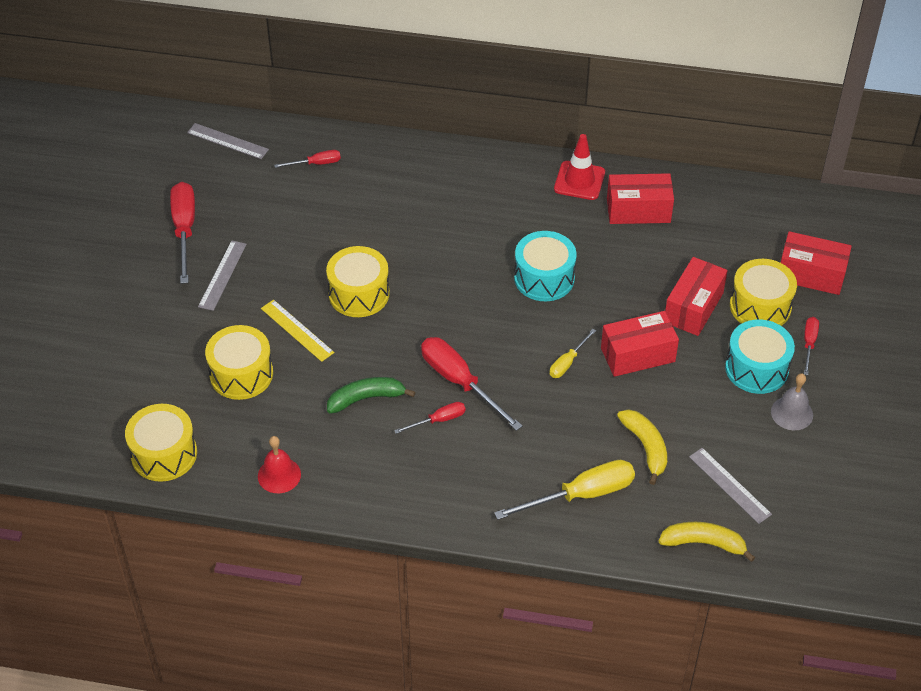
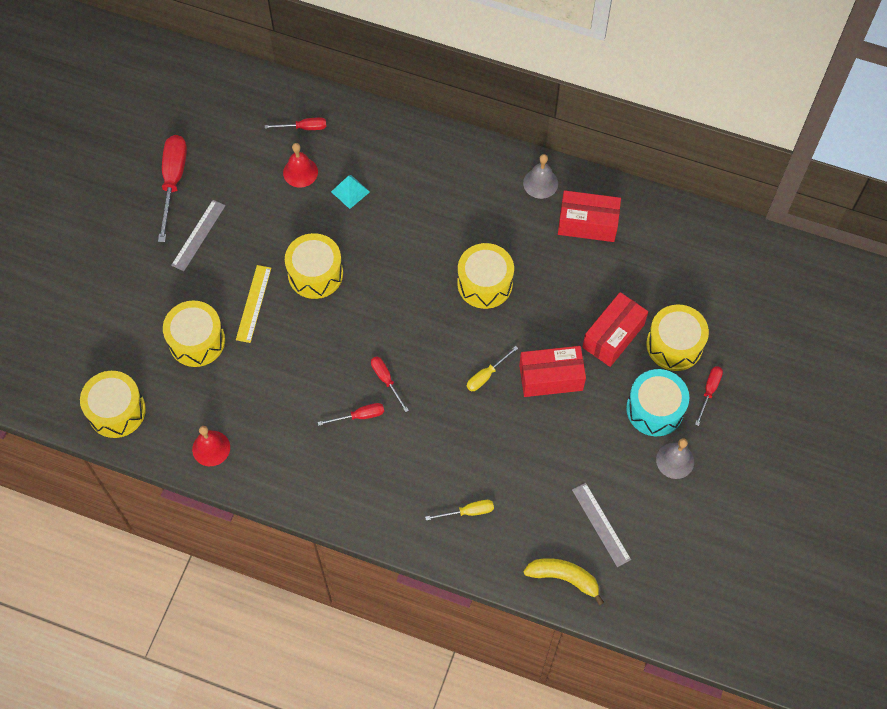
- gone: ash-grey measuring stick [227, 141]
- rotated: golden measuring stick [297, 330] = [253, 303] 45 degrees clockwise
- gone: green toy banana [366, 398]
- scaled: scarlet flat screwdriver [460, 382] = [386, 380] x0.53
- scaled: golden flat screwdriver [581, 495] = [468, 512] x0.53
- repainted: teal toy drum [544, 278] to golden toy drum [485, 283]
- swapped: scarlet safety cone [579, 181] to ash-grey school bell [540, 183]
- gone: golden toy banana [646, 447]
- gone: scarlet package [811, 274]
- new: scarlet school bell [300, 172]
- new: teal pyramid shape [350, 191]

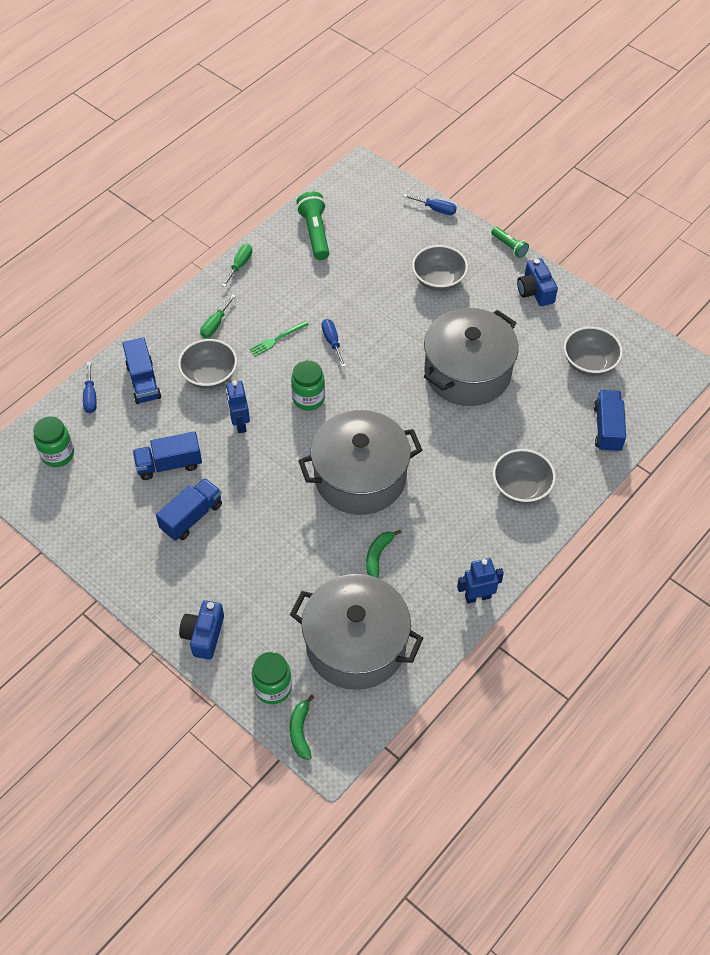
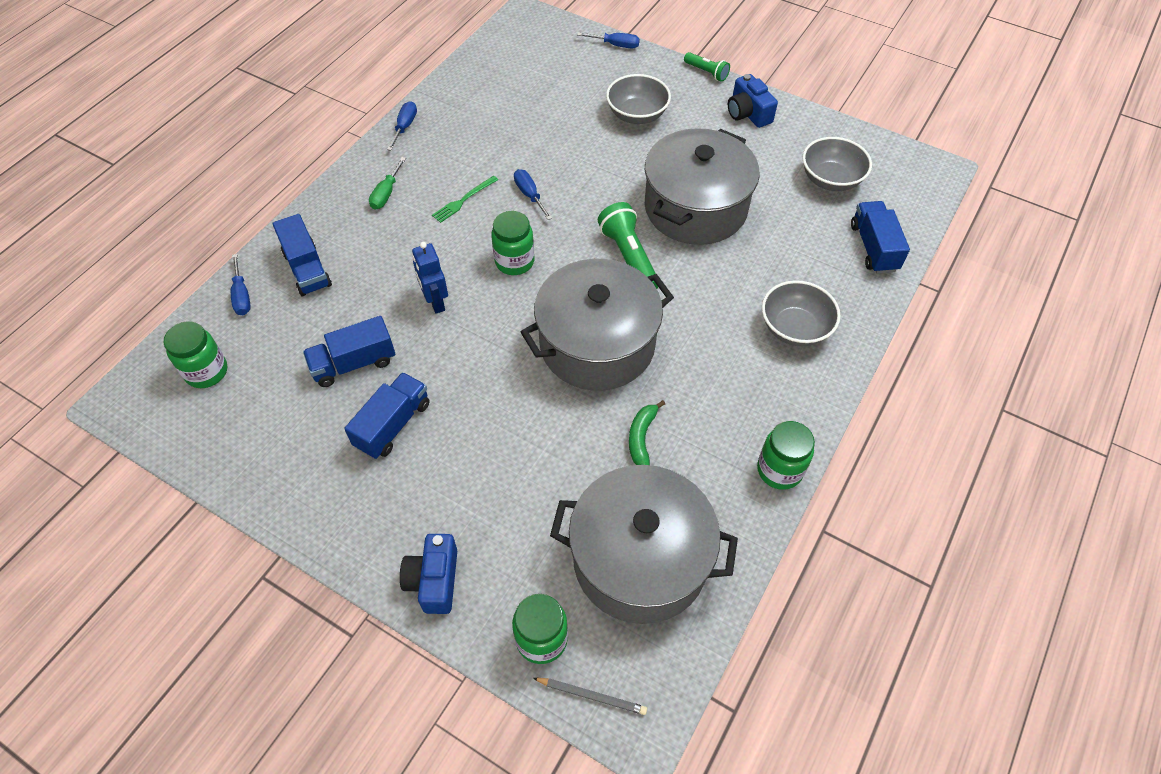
- gone: ash-grey serving bowl [209, 375]
- repainted: green flat screwdriver [240, 265] to royal blue flat screwdriver [405, 127]
- swapped: green toy banana [300, 731] to ash-grey lead pencil [591, 695]
- shifted: green pocket torch [315, 233] to [628, 257]
- swapped: royal blue robot figure [477, 596] to green jar [779, 470]

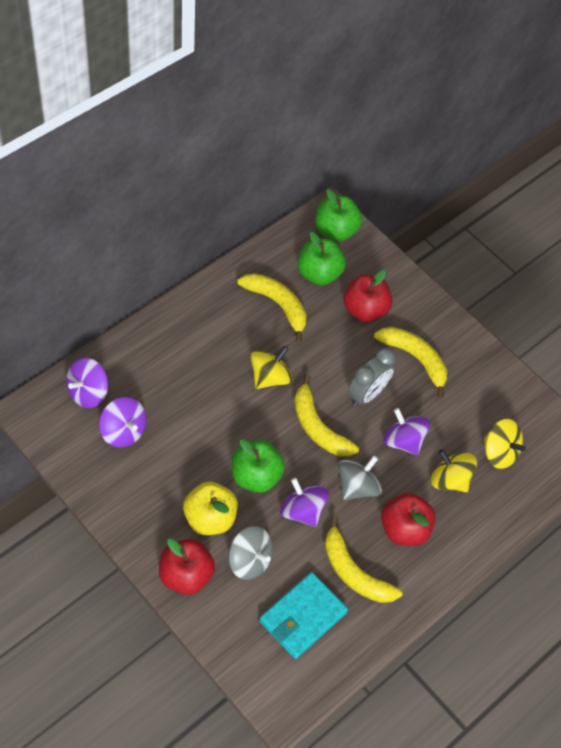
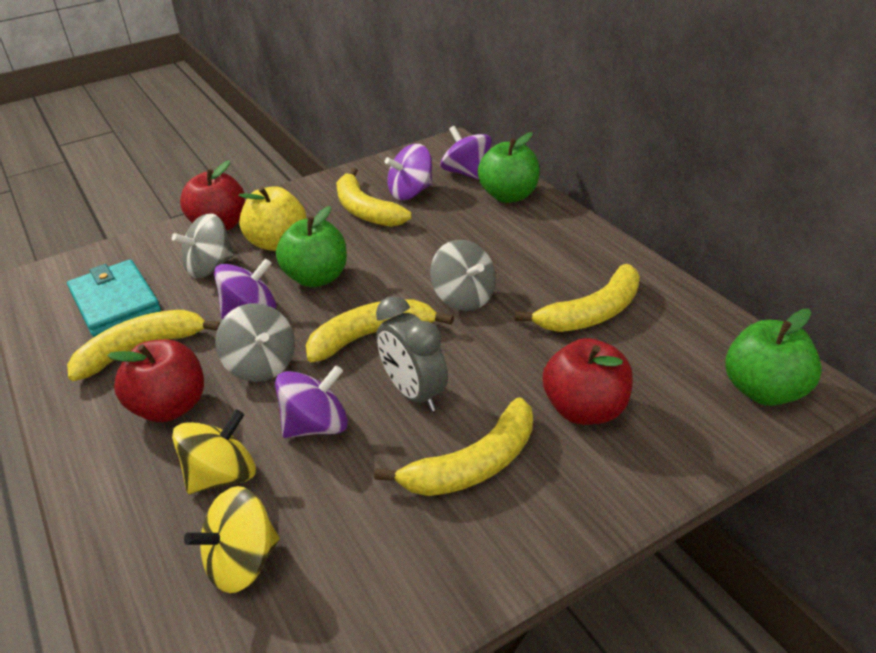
- repainted: golden whirligig [270, 377] to ash-grey whirligig [464, 298]
- shifted: green apple fruit [319, 273] to [509, 196]
- new: golden toy banana [366, 210]

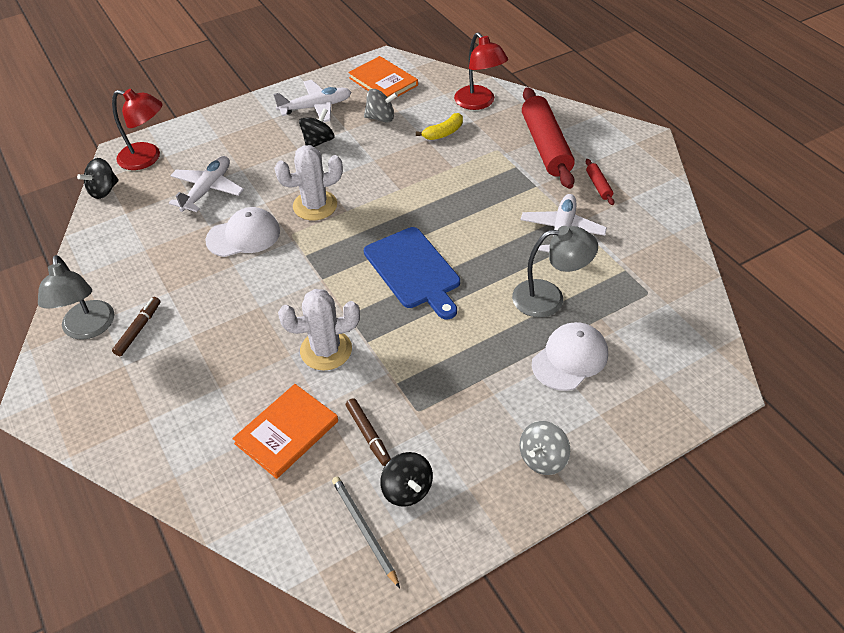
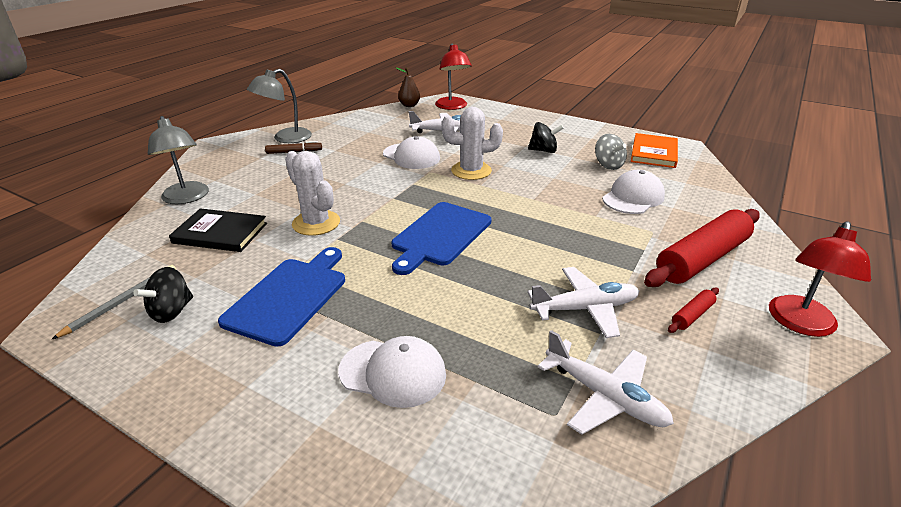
- swapped: ebony whirligig [104, 190] to brown toy pear [409, 105]
- repainted: bright orange book [287, 432] to ebony book [220, 233]
- shifted: pure white aeroplane [316, 107] to [605, 396]
- rotated: pure white cactus [315, 205] = [471, 171] 45 degrees counterclockwise
- gone: brown felt pen [368, 435]
- swapped: golden toy banana [443, 133] to pure white baseball cap [633, 197]
- shifted: scarlet reading lamp [479, 103] to [800, 324]
- shifted: ash-grey reading lamp [549, 298] to [187, 198]
- gone: ash-grey whirligig [542, 458]
- new: royal blue chopping board [289, 296]

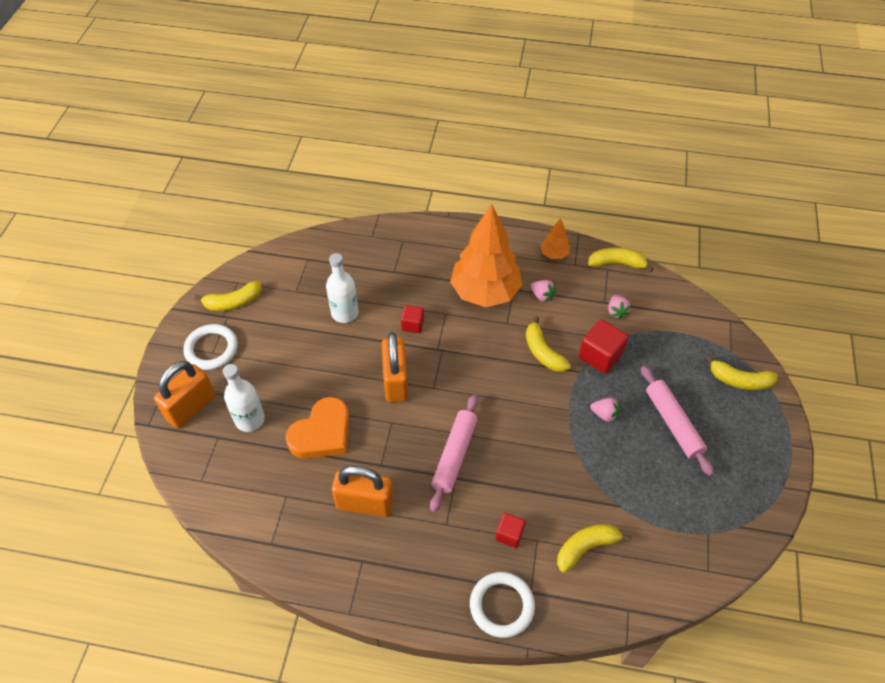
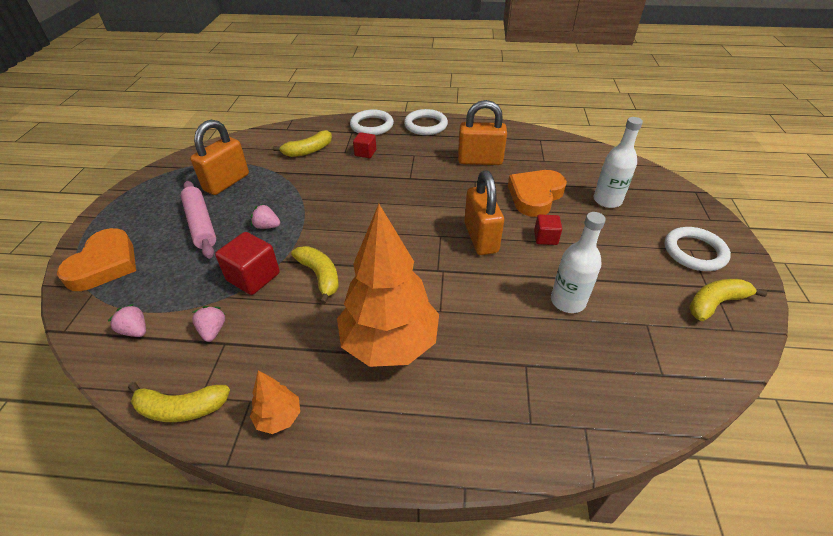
- shifted: bright orange padlock [191, 407] to [226, 182]
- shifted: scarlet block [413, 325] to [545, 238]
- gone: rosy dough roller [454, 455]
- shifted: rosy toy strawberry [542, 296] to [135, 330]
- swapped: golden toy banana [739, 380] to bright orange heart shape [105, 264]
- new: pure white torus [425, 125]

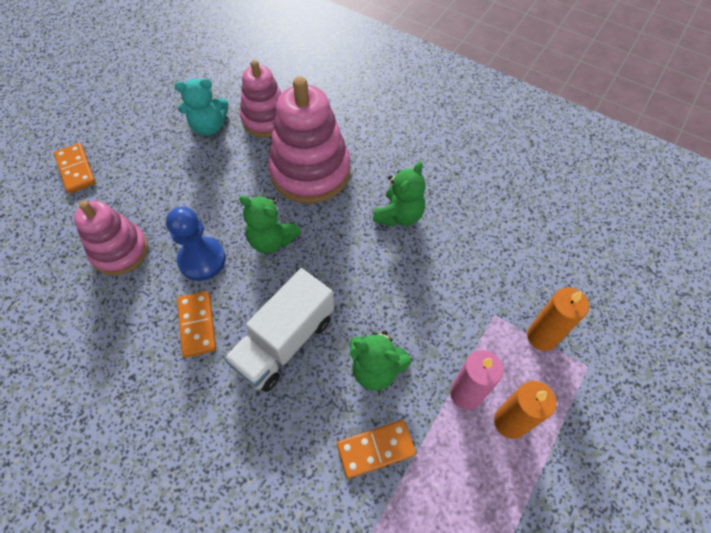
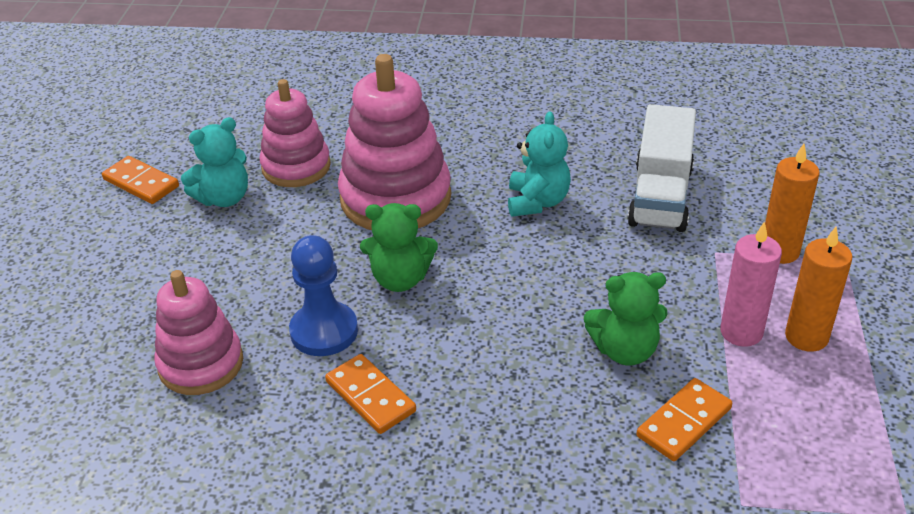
- shifted: bright orange domino tile [76, 170] to [141, 183]
- shifted: pure white lorry [285, 341] to [660, 196]
- repainted: green teddy bear [399, 215] to teal teddy bear [537, 202]

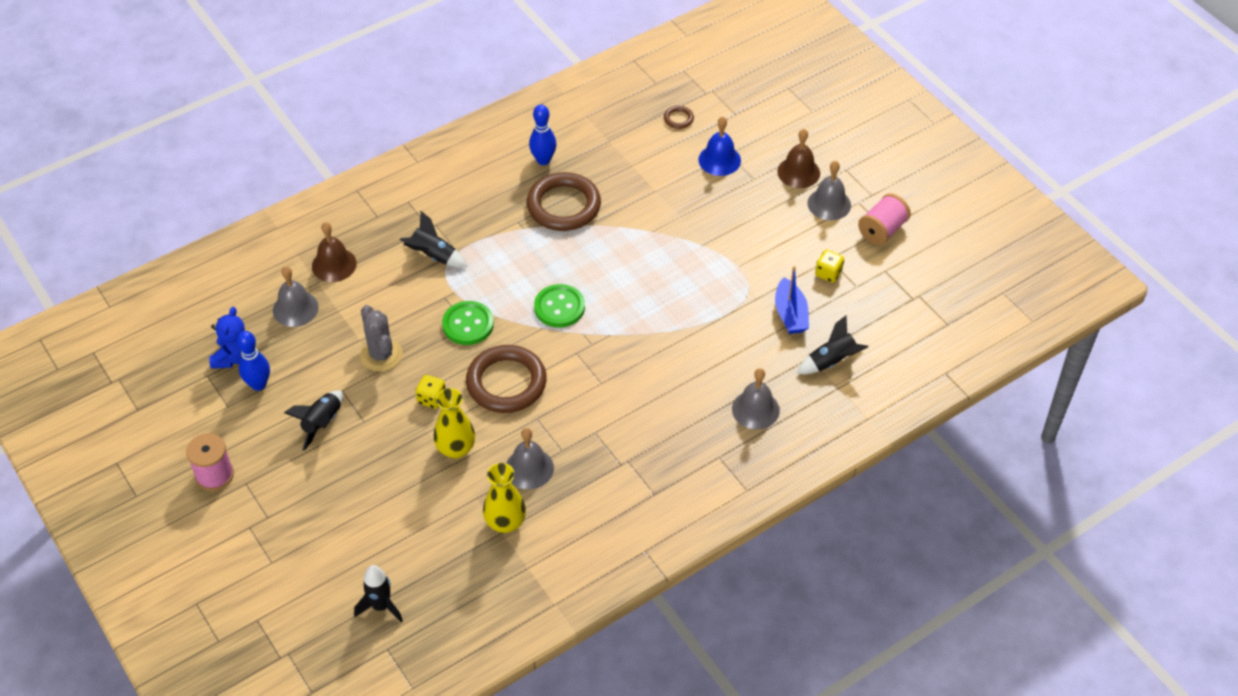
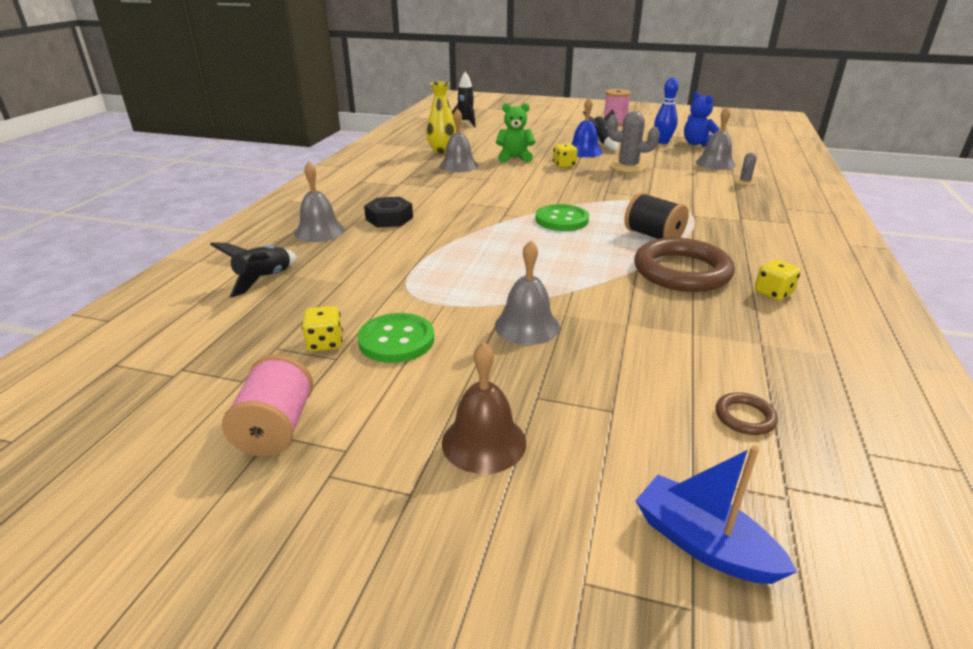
- swapped: brown school bell [334, 264] to ash-grey cactus [744, 182]
- gone: ebony spaceship [433, 256]
- swapped: golden vase [456, 449] to green teddy bear [514, 158]
- shifted: green sewing button [468, 324] to [396, 340]
- gone: brown torus [506, 383]
- swapped: royal blue skittle [543, 160] to golden die [773, 293]
- shifted: royal blue school bell [719, 160] to [584, 151]
- shifted: royal blue boat [790, 314] to [703, 543]
- shifted: ash-grey school bell [829, 204] to [527, 326]
- new: ebony hex nut [389, 218]
- new: ebony reel of thread [653, 236]

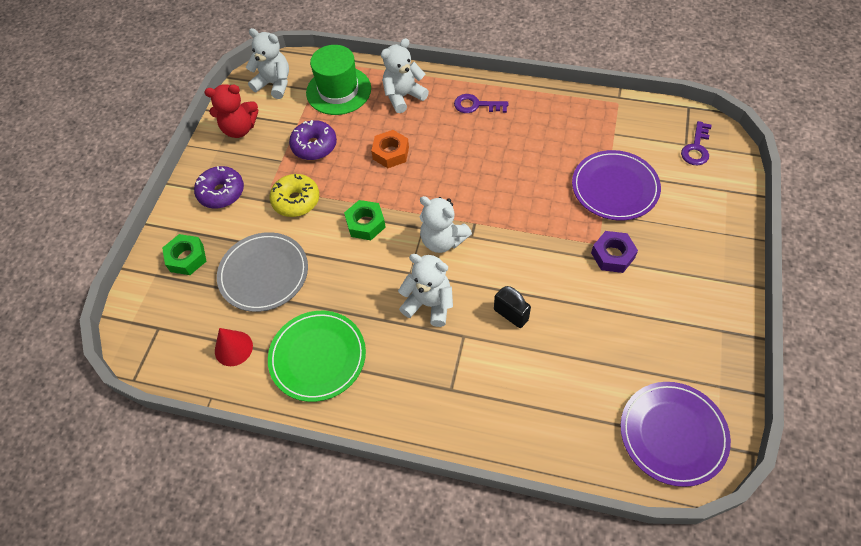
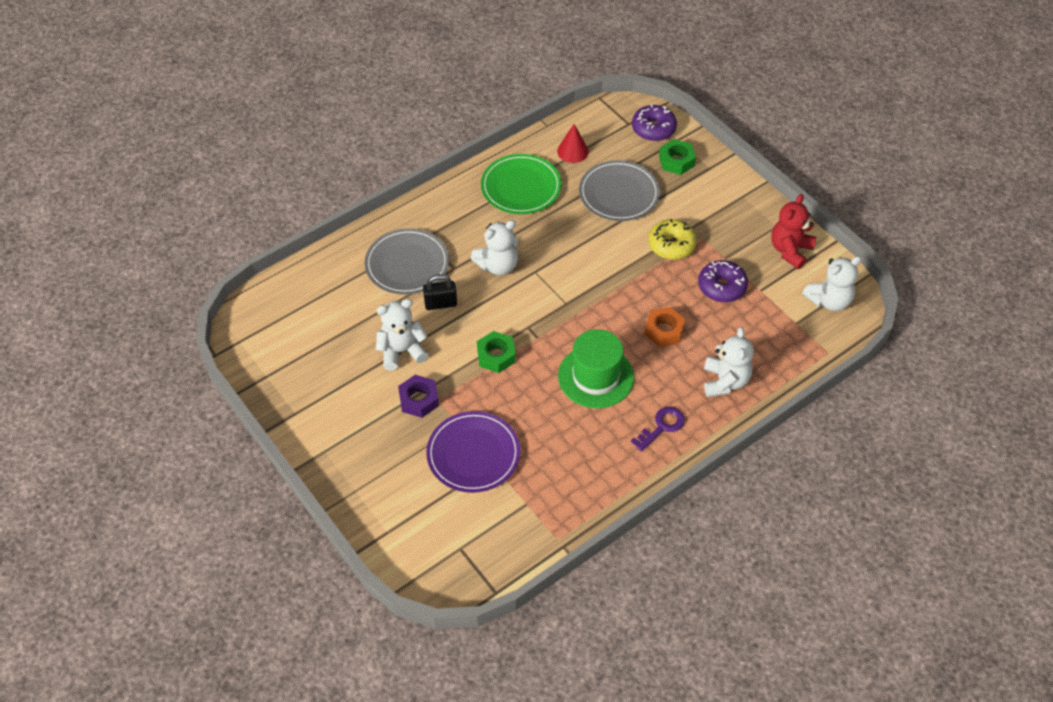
- shifted: violet donut [221, 192] to [653, 129]
- shifted: green hat [338, 91] to [595, 376]
- shifted: green hex nut [365, 224] to [496, 355]
- shifted: pure white teddy bear [442, 240] to [401, 351]
- gone: violet dinner plate [673, 434]
- gone: violet latchkey [696, 148]
- new: ash-grey dinner plate [407, 264]

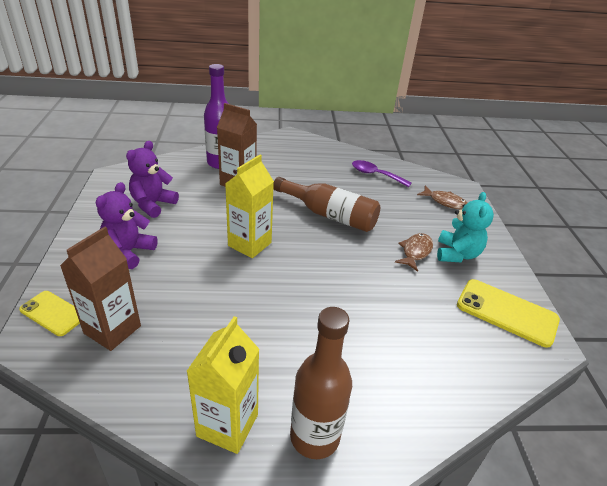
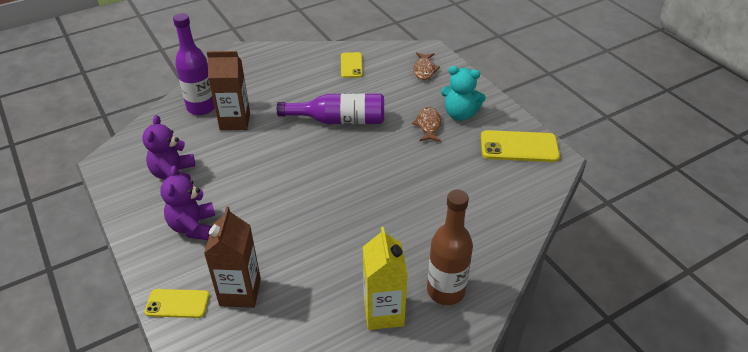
- gone: golden milk carton [249, 244]
- repainted: brown bottle [329, 215] to violet bottle [339, 120]
- swapped: violet tablespoon [375, 175] to golden smartphone [351, 65]
- rotated: brown toy fish [445, 202] = [424, 70] 90 degrees clockwise
- rotated: teal teddy bear [457, 254] = [460, 114] 120 degrees clockwise

